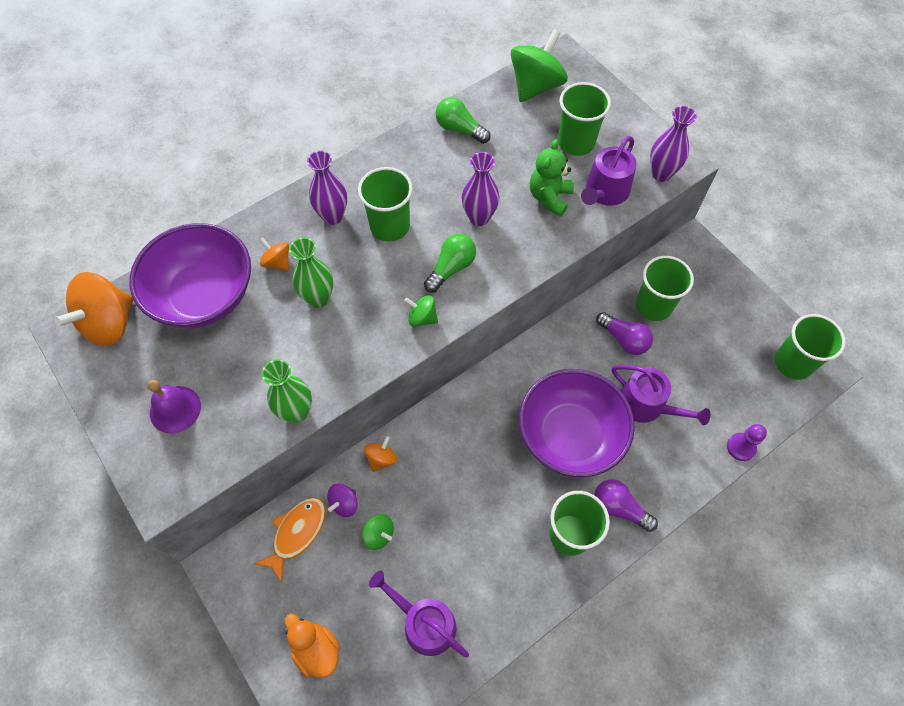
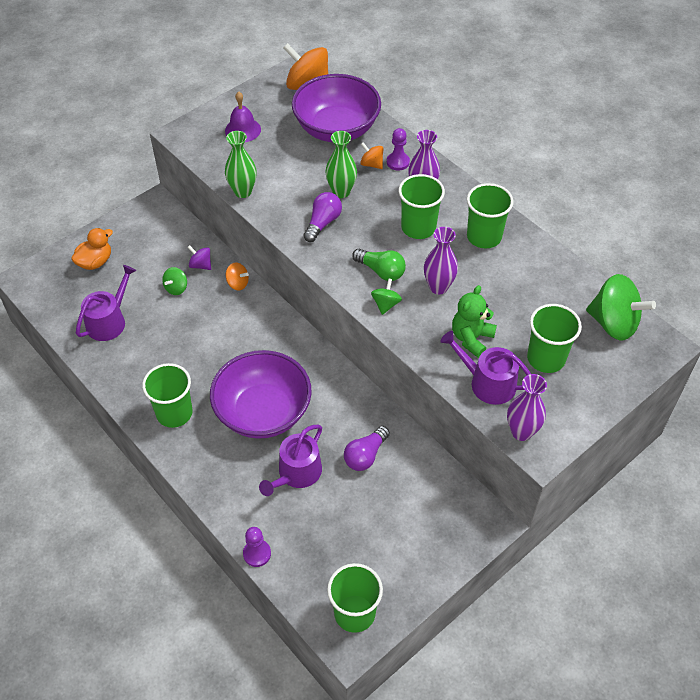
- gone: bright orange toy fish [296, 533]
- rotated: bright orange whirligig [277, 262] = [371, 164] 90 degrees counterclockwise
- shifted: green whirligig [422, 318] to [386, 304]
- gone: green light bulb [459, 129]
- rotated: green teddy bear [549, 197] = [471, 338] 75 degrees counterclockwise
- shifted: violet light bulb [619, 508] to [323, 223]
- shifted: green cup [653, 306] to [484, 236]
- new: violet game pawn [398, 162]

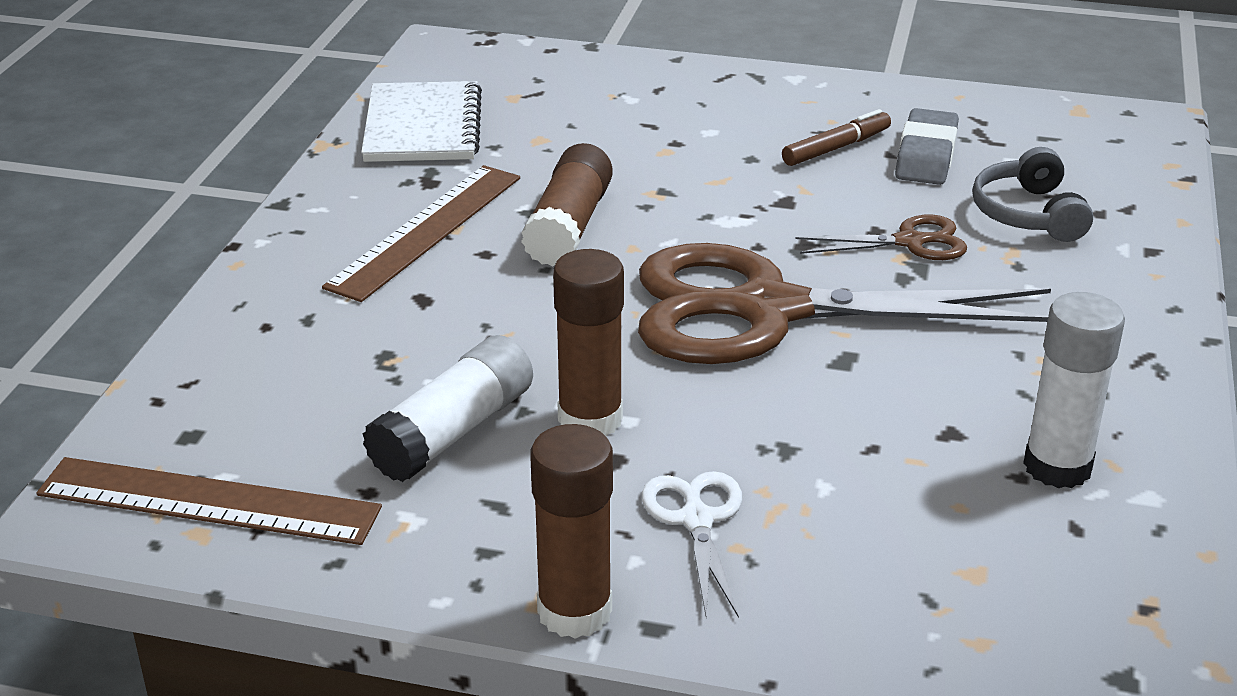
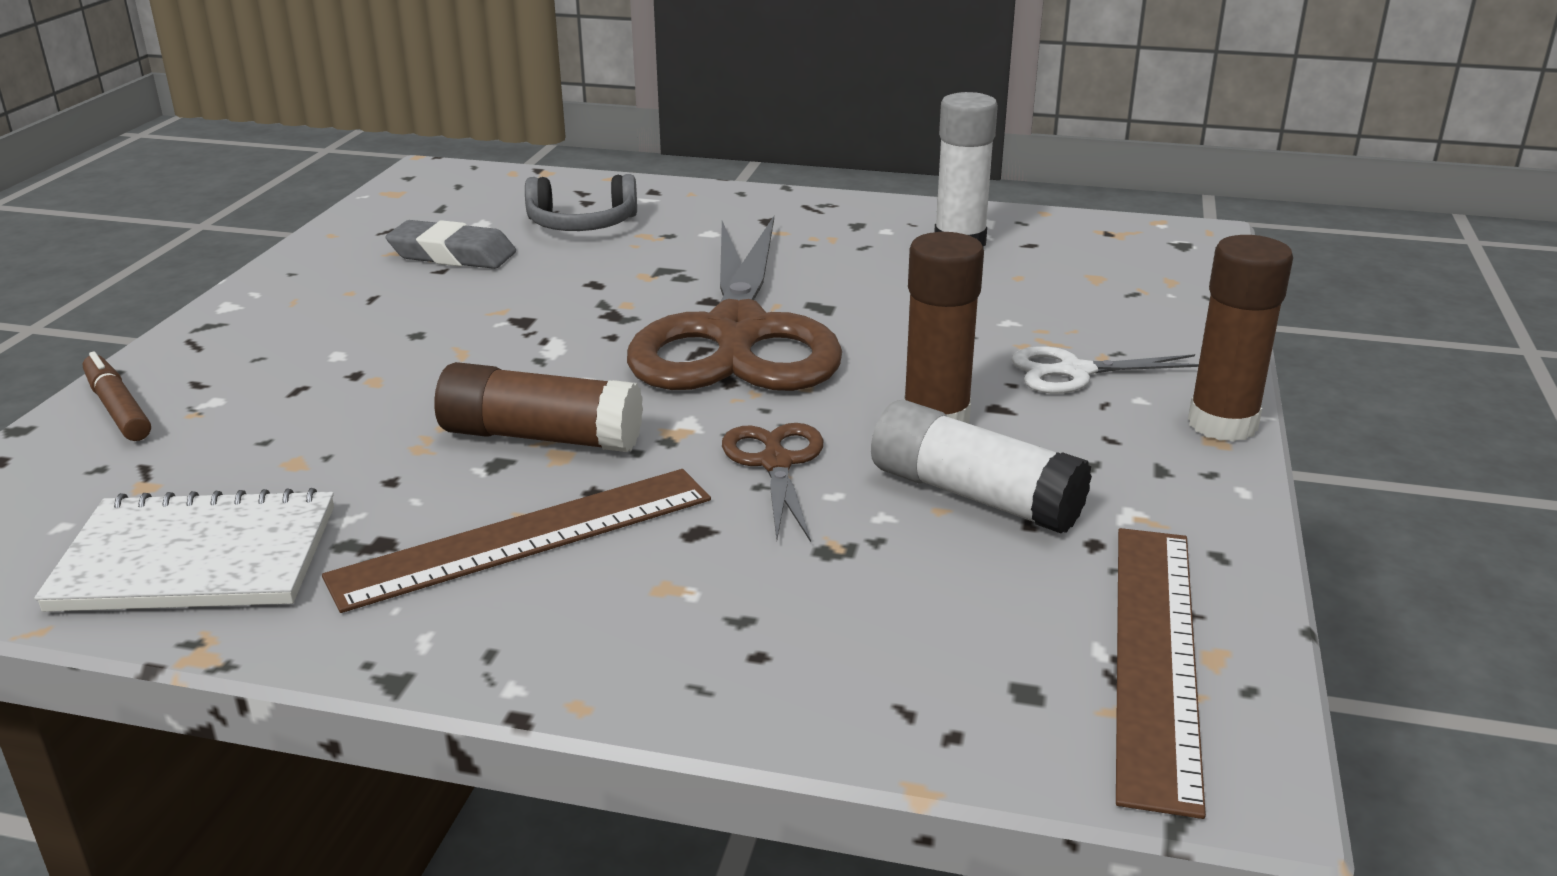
- rotated: brown measuring stick [426, 231] = [524, 537] 60 degrees counterclockwise
- shifted: brown felt pen [836, 148] to [118, 408]
- shifted: brown scissors [910, 242] to [776, 463]

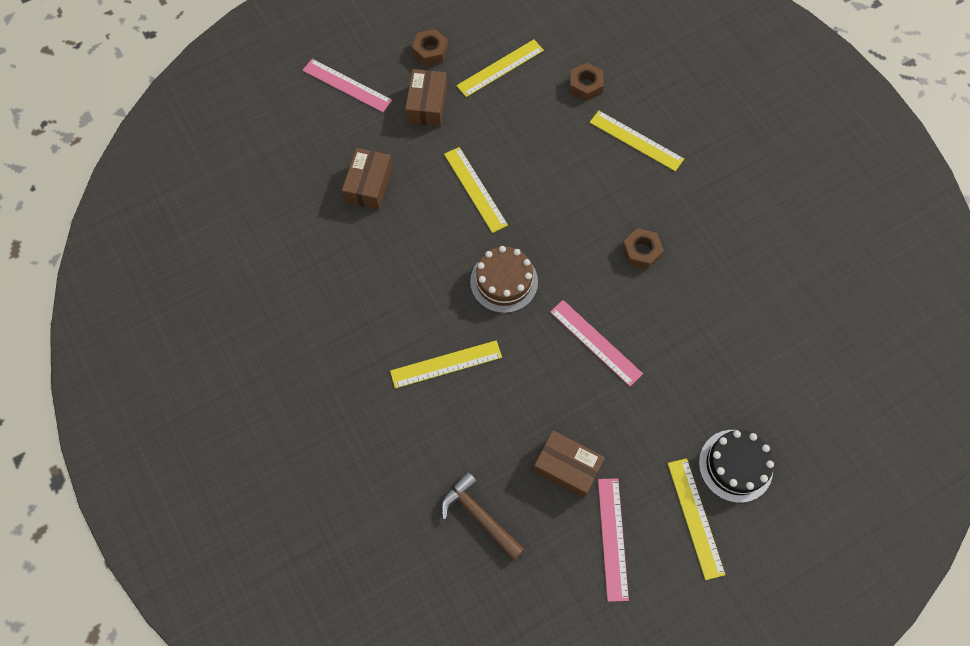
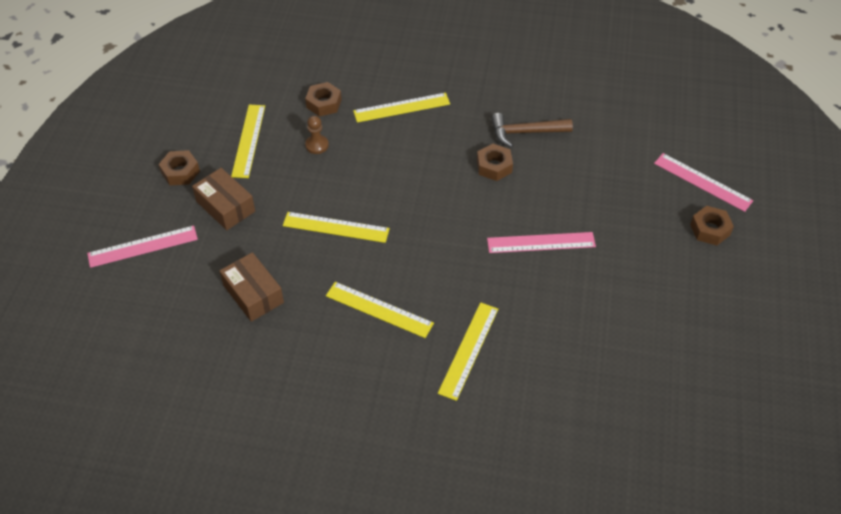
- shifted: brown carpenter's hammer [479, 515] to [525, 132]
- gone: brown gateau [504, 281]
- gone: brown package [567, 467]
- shifted: rosy measuring stick [613, 538] to [702, 182]
- shifted: golden measuring stick [695, 517] to [379, 309]
- swapped: ebony gateau [735, 465] to brown hex nut [710, 229]
- new: brown game pawn [317, 145]

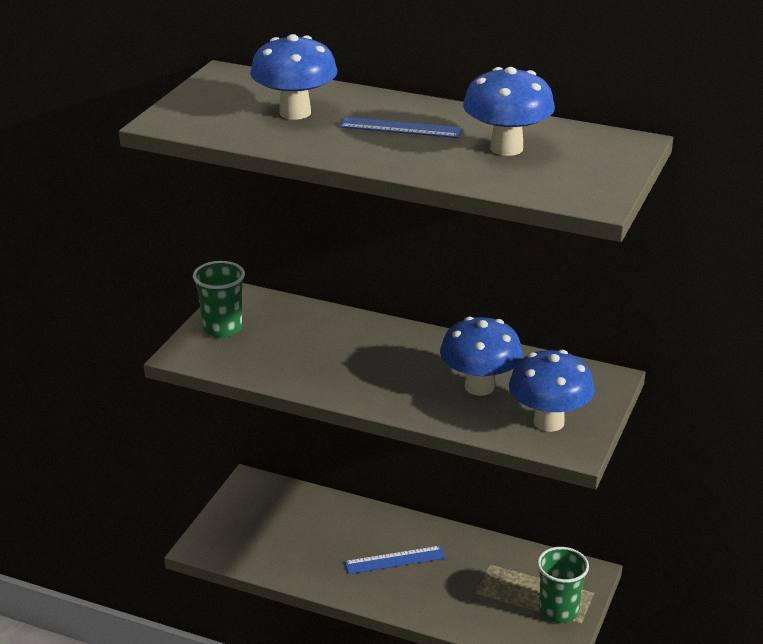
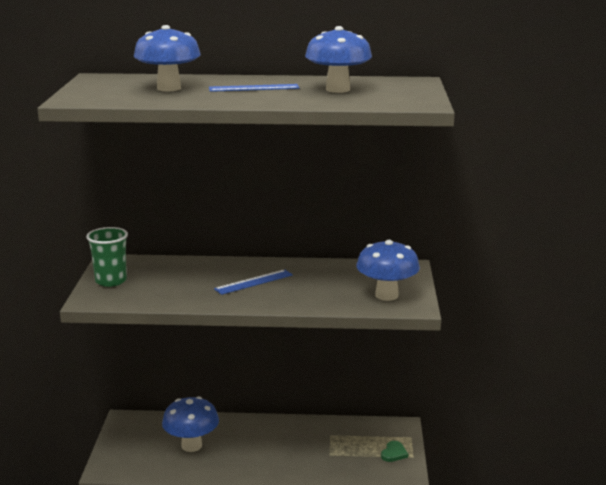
- shifted: royal blue measuring stick [394, 560] to [253, 282]
- shifted: royal blue fungus [479, 387] to [191, 445]
- swapped: green cup [558, 611] to green heart shape [394, 453]

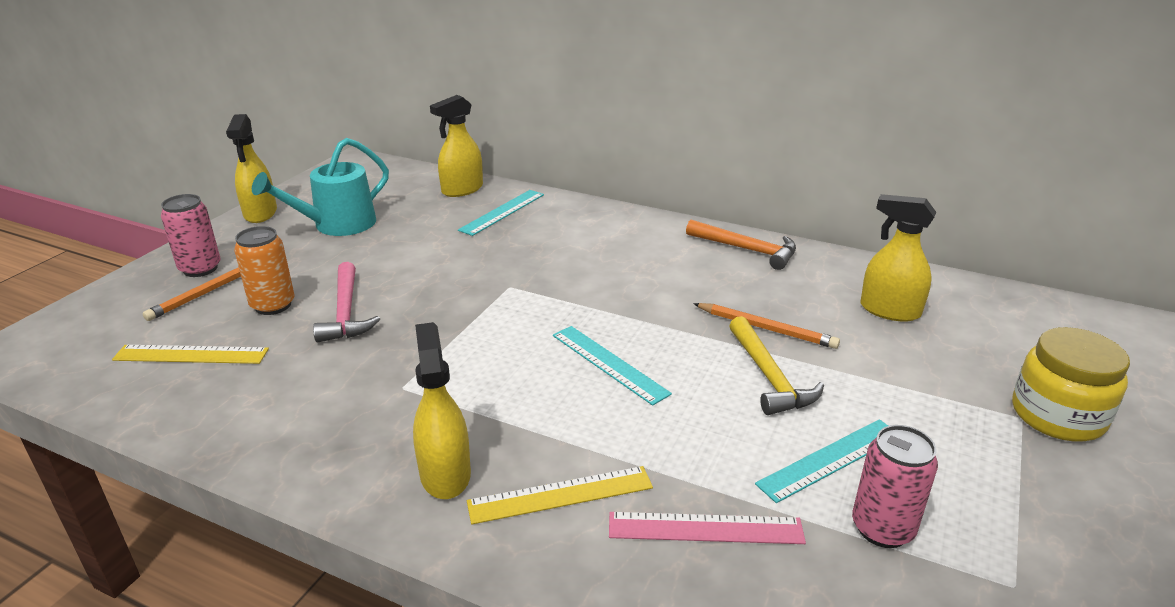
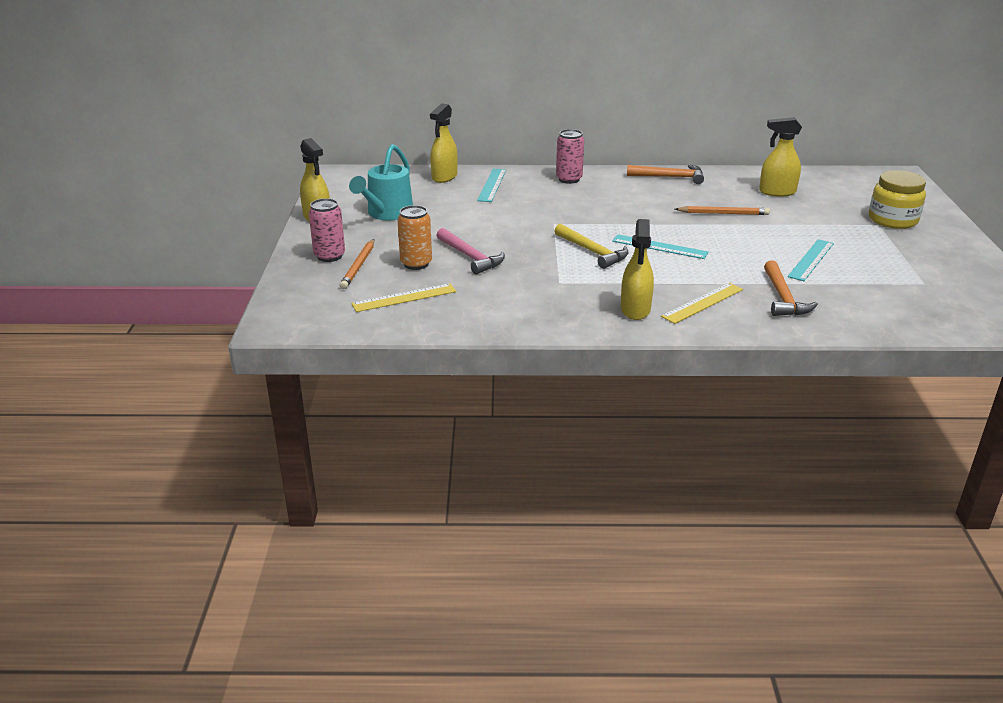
- rotated: golden spray cleaner [445, 474] = [635, 310] 135 degrees counterclockwise
- swapped: rosy measuring stick [705, 528] to bright orange carpenter's hammer [783, 297]
- shifted: golden carpenter's hammer [769, 376] to [592, 252]
- shifted: rosy soda can [882, 528] to [569, 179]

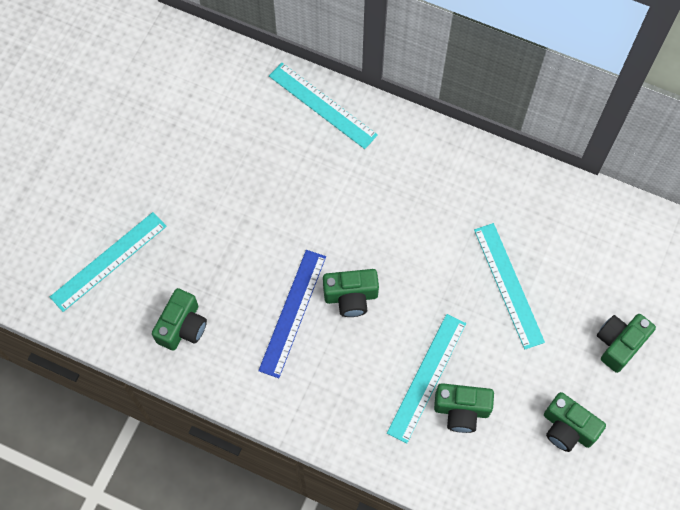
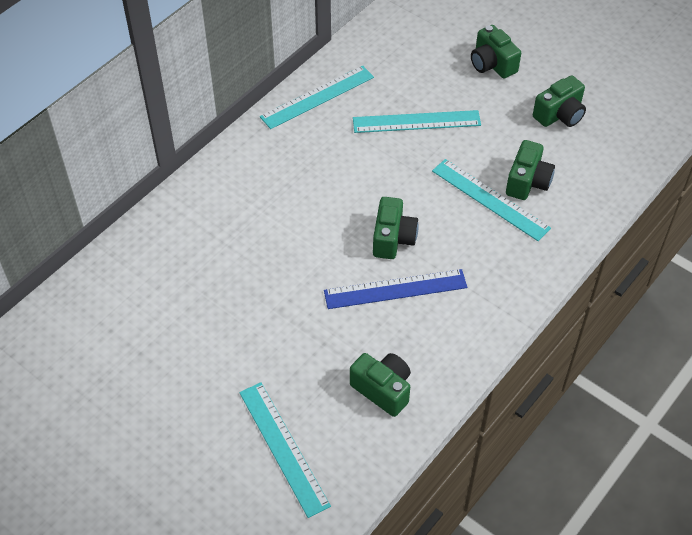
- rotated: royal blue measuring stick [292, 312] = [395, 289] 45 degrees counterclockwise
- shifted: teal measuring stick [322, 105] to [317, 97]

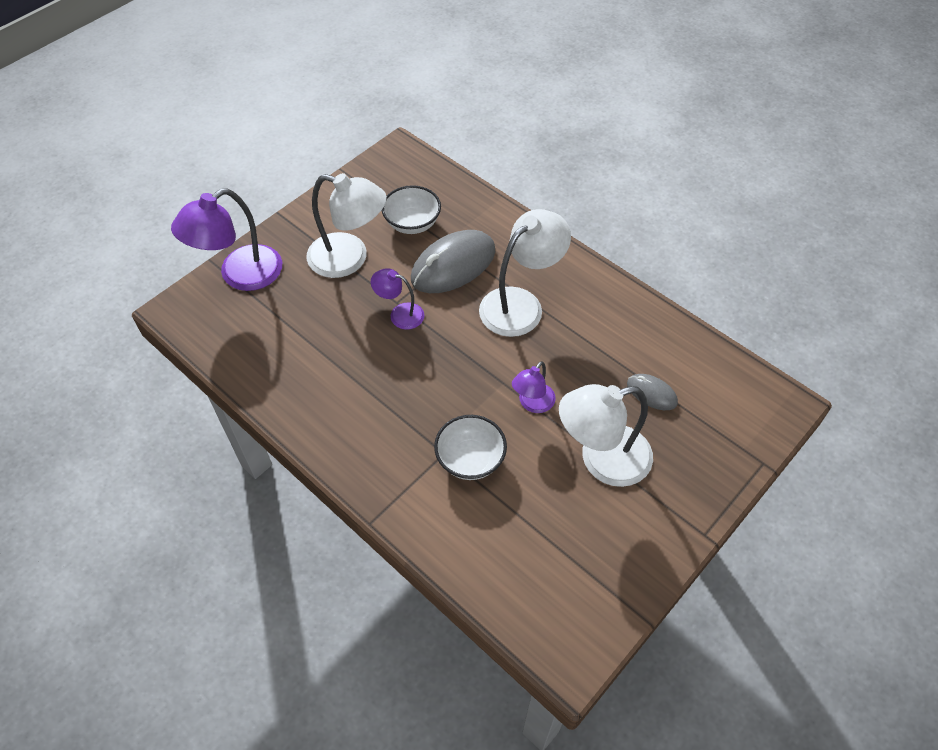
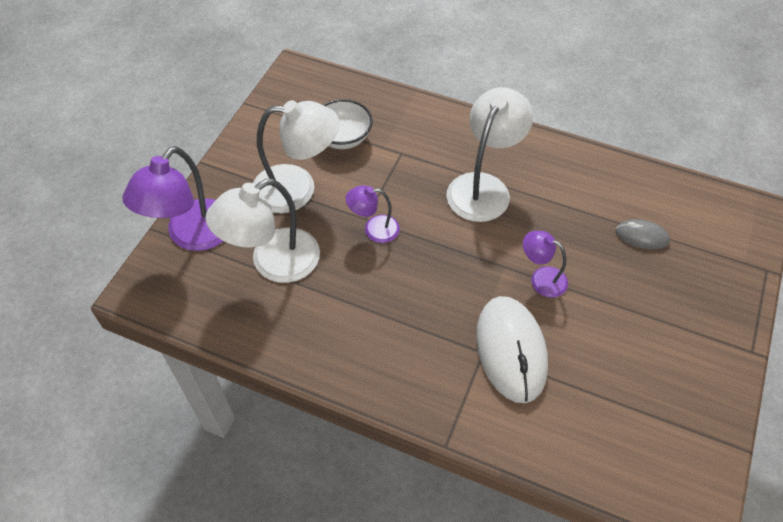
- gone: ash-grey PC mouse [453, 265]
- swapped: pure white serving bowl [470, 459] to pure white PC mouse [511, 350]
- rotated: violet reading lamp [532, 404] = [541, 278] 105 degrees clockwise
- shifted: pure white reading lamp [602, 459] to [273, 263]

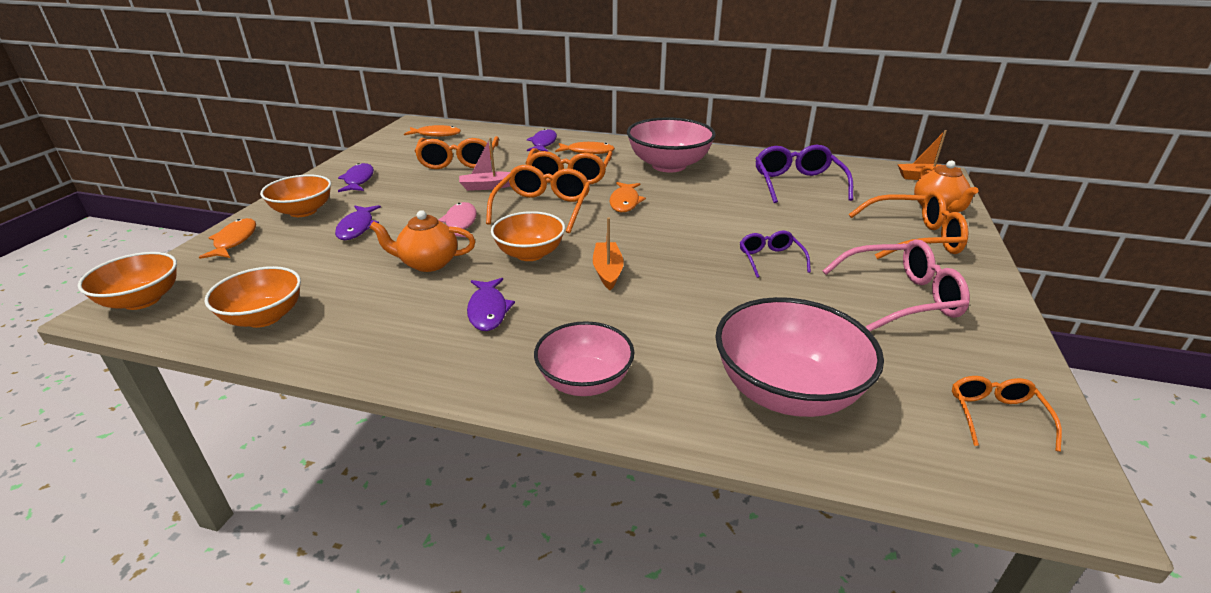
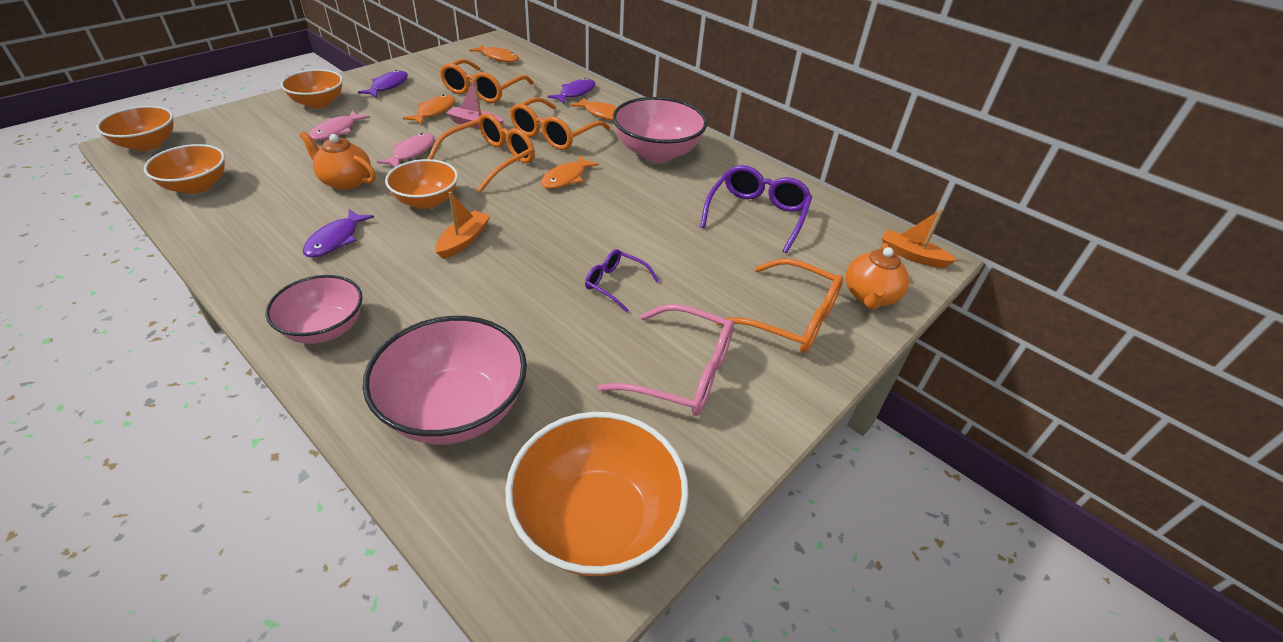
- shifted: bright orange toy fish [234, 241] to [434, 111]
- repainted: violet toy fish [357, 228] to rosy toy fish [336, 131]
- rotated: violet spectacles [770, 259] = [615, 284] 75 degrees counterclockwise
- swapped: bright orange spectacles [996, 415] to bright orange serving bowl [597, 520]

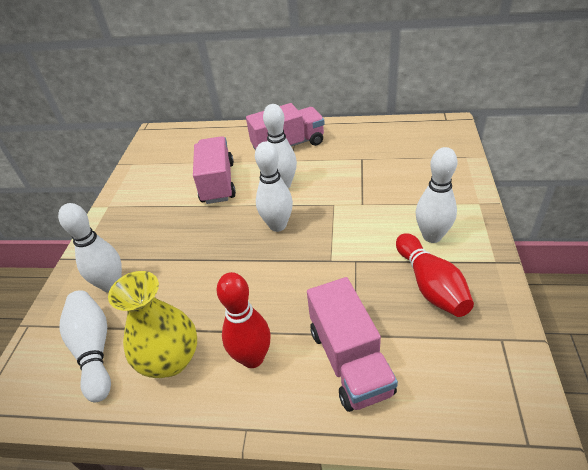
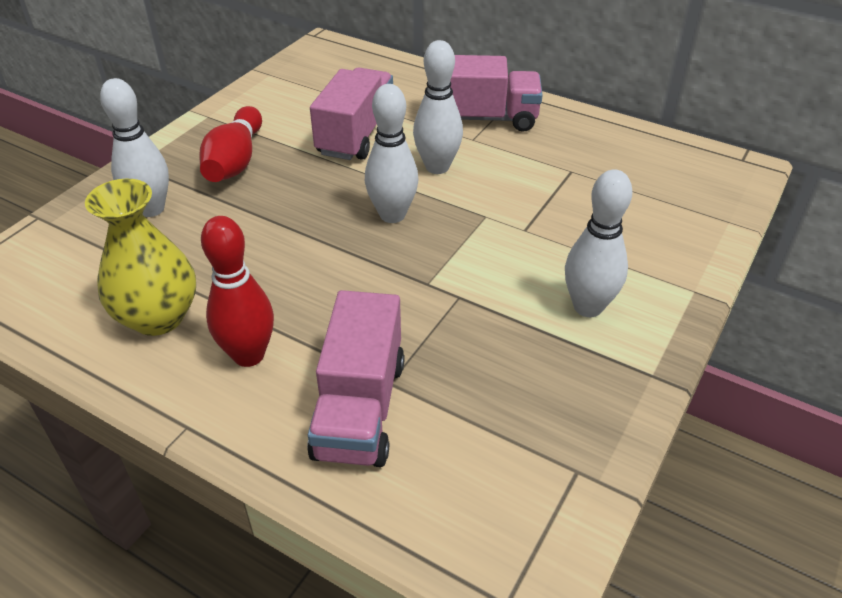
- gone: pure white skittle [94, 349]
- shifted: scarlet skittle [430, 285] to [235, 161]

